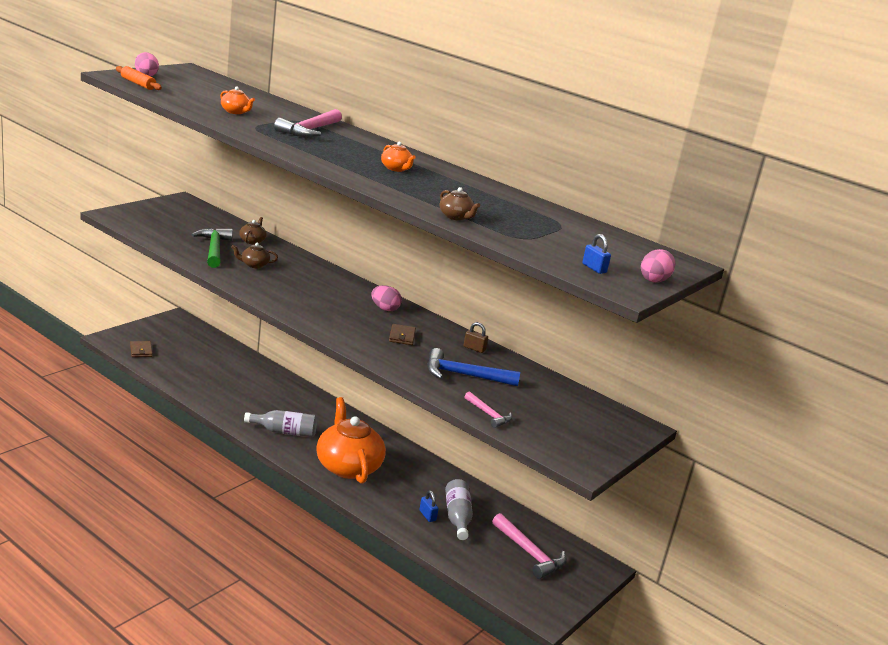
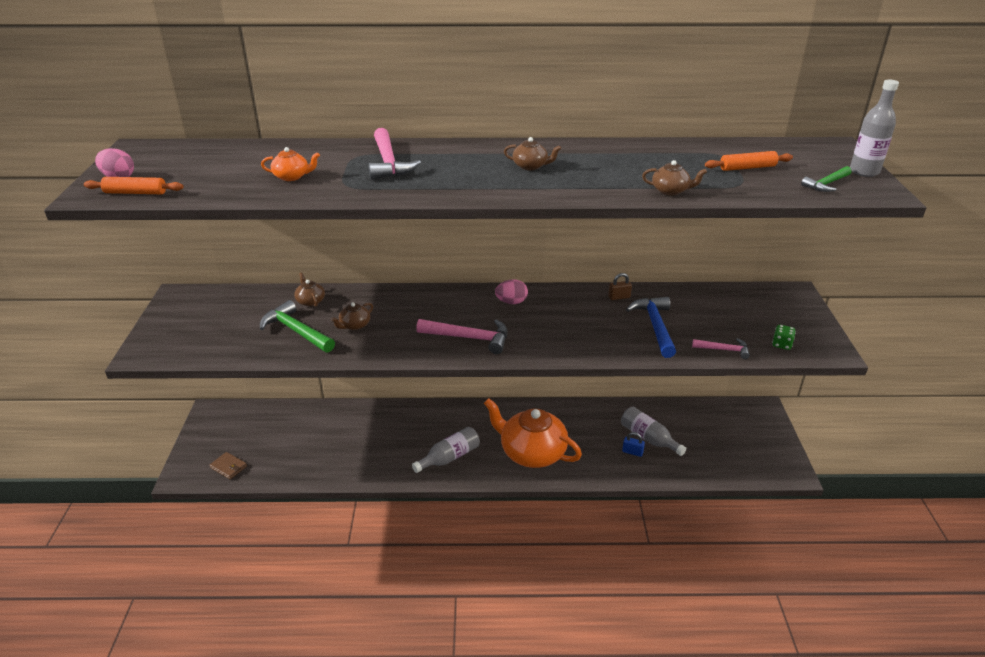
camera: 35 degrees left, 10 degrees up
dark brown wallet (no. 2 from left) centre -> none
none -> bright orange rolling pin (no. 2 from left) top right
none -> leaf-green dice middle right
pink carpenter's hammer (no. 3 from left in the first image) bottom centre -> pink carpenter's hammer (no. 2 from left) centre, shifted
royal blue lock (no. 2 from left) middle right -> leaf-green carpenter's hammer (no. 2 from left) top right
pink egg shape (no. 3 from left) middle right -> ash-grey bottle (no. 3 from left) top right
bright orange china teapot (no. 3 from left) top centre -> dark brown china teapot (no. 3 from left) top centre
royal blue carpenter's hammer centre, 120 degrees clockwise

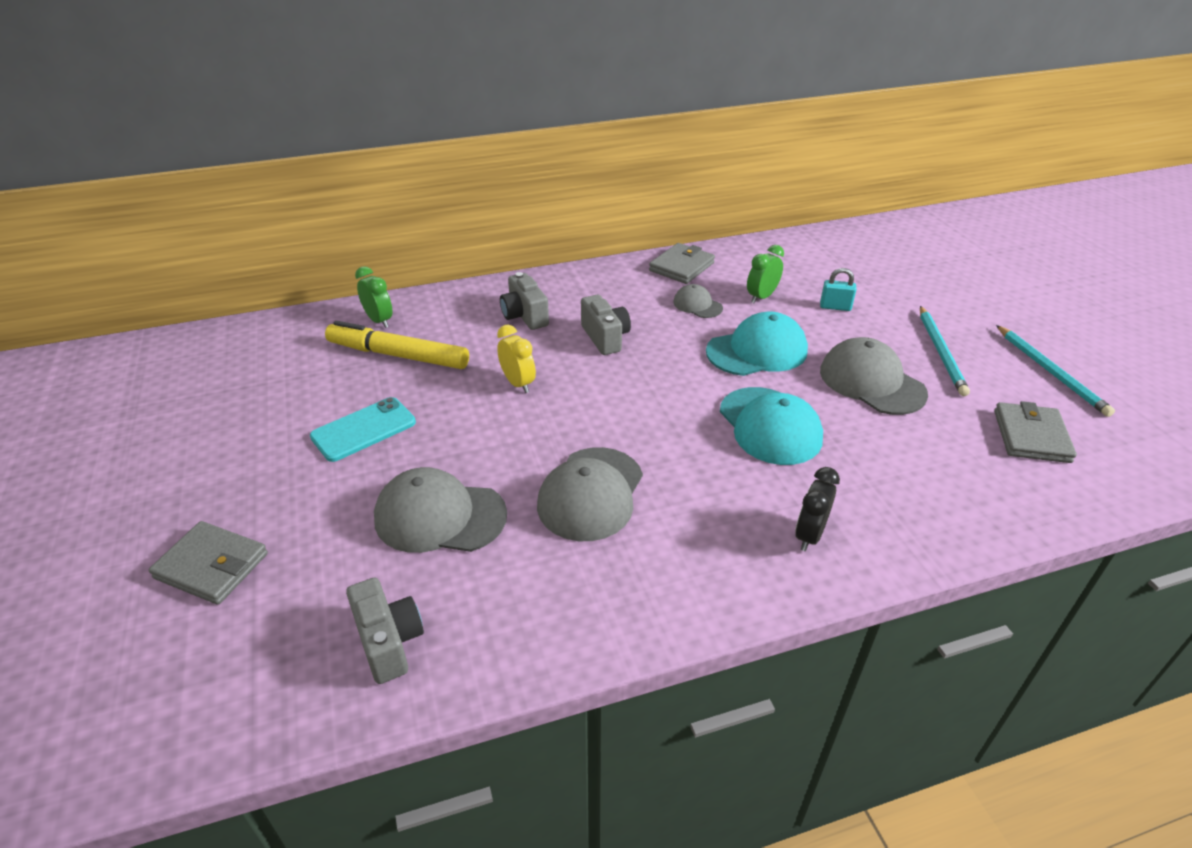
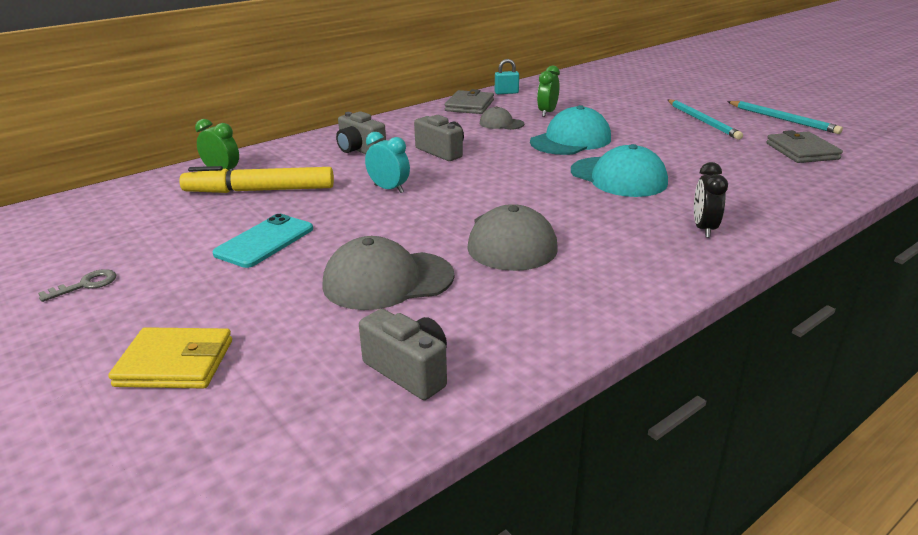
camera: 20 degrees left, 10 degrees down
ash-grey peaked cap (no. 4 from left) middle right -> none
none -> ash-grey latchkey middle left
teal lock middle right -> teal lock top centre, shifted
ash-grey wallet (no. 1 from left) middle left -> golden wallet bottom left
golden alarm clock centre -> teal alarm clock top centre

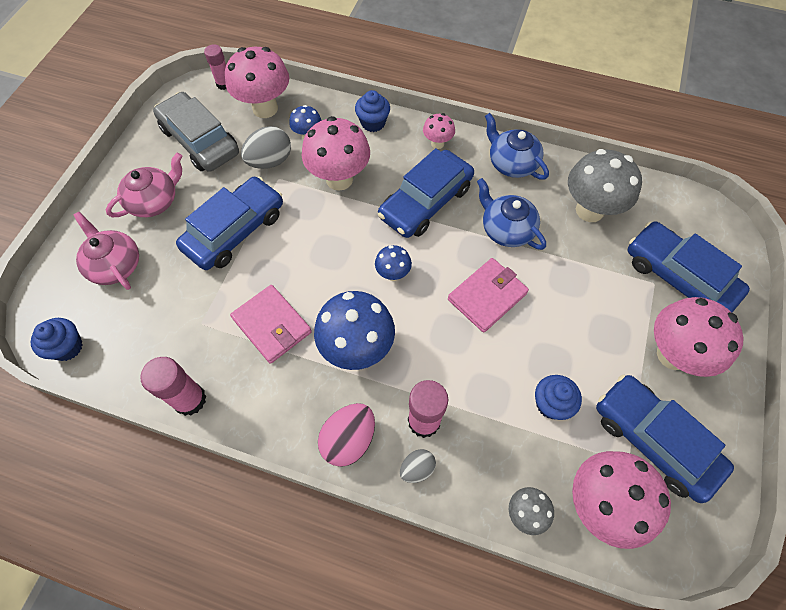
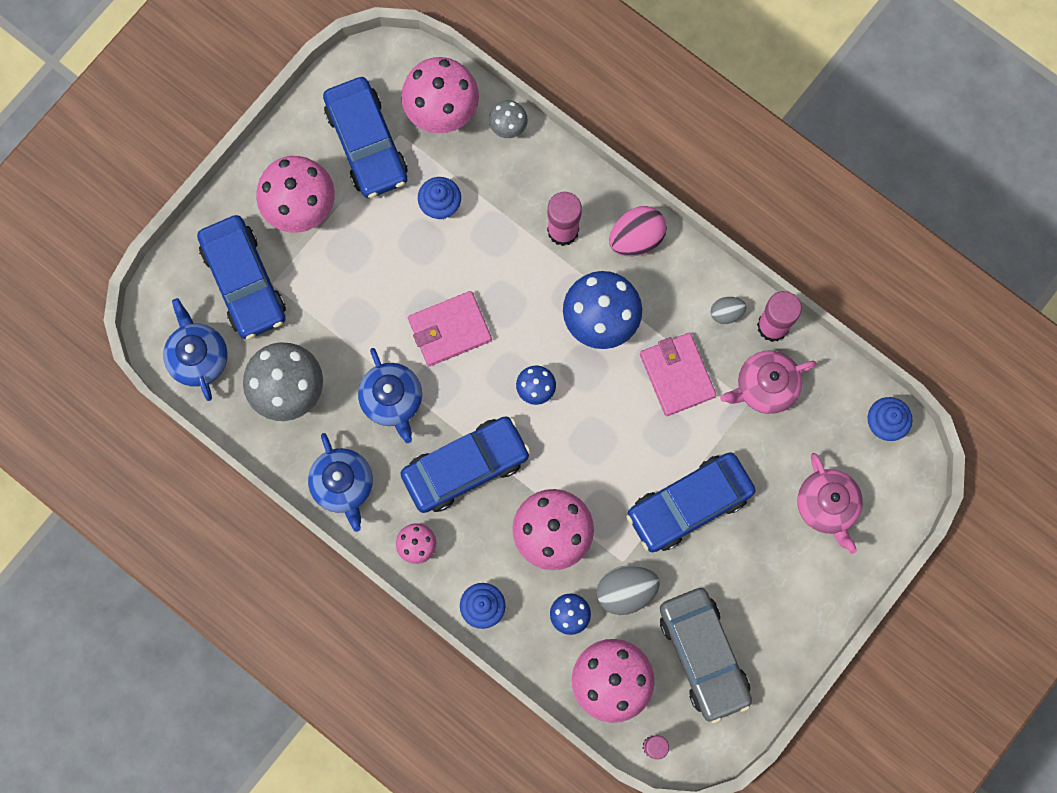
camera: 160 degrees left, 15 degrees up
none -> royal blue china teapot (no. 1 from left) middle left
pink china teapot (no. 2 from left in the first image) top left -> pink china teapot (no. 1 from left) middle right, shifted
ash-grey egg shape (no. 2 from left) bottom centre -> ash-grey egg shape (no. 2 from left) middle right, shifted

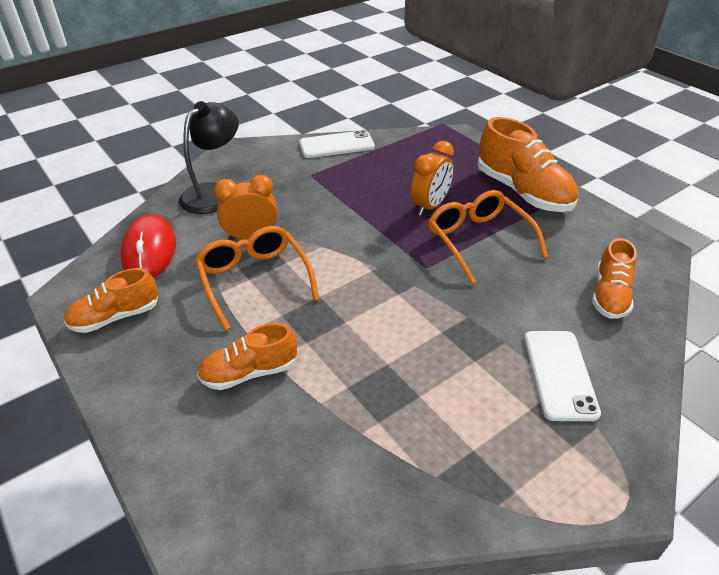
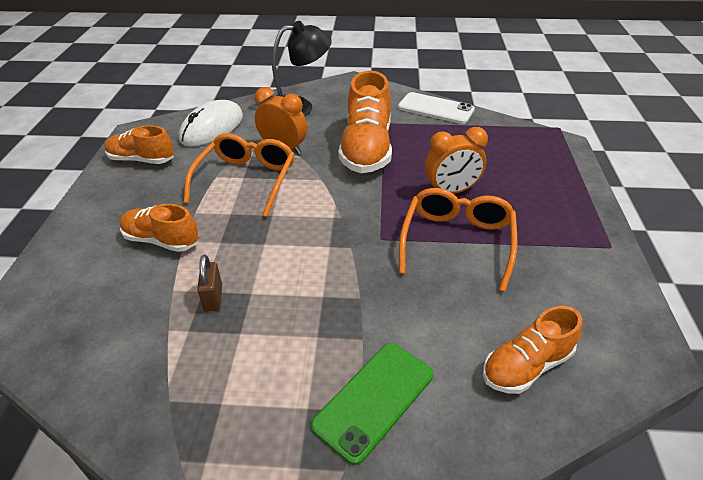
camera: 40 degrees right, 0 degrees up
none -> dark brown lock middle left
bright orange shoe (no. 3 from left) top right -> bright orange shoe (no. 3 from left) top centre, shifted
crimson computer mouse middle left -> pure white computer mouse top left
pure white phone (no. 2 from left) middle right -> leaf-green phone bottom centre

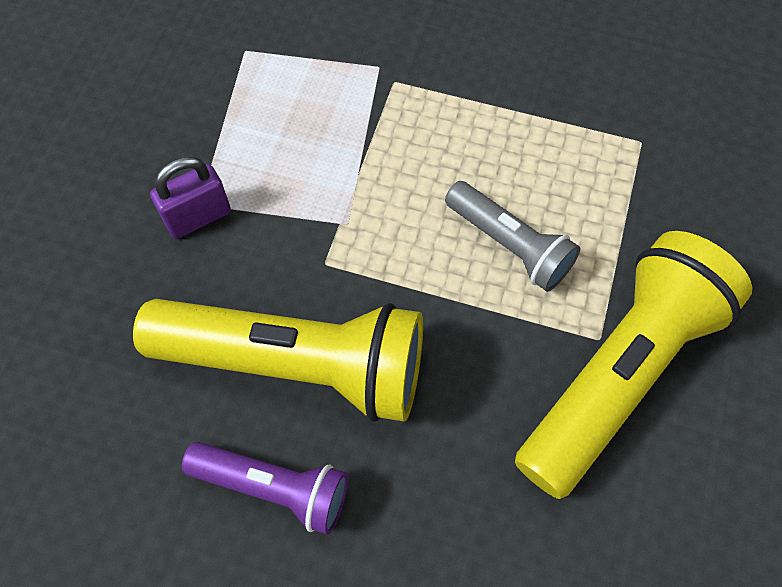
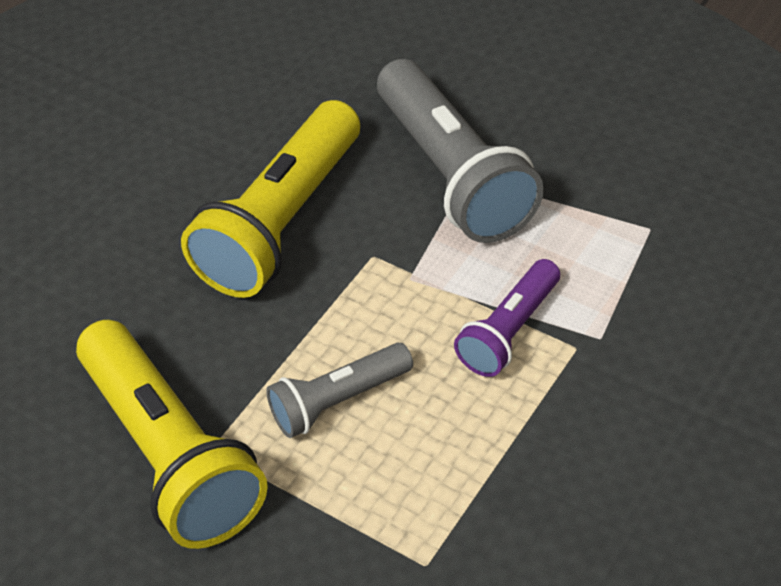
camera: 110 degrees right, 15 degrees down
purple flashlight bottom centre -> purple flashlight centre, shifted
purple lock middle left -> ash-grey flashlight (no. 2 from left) top centre

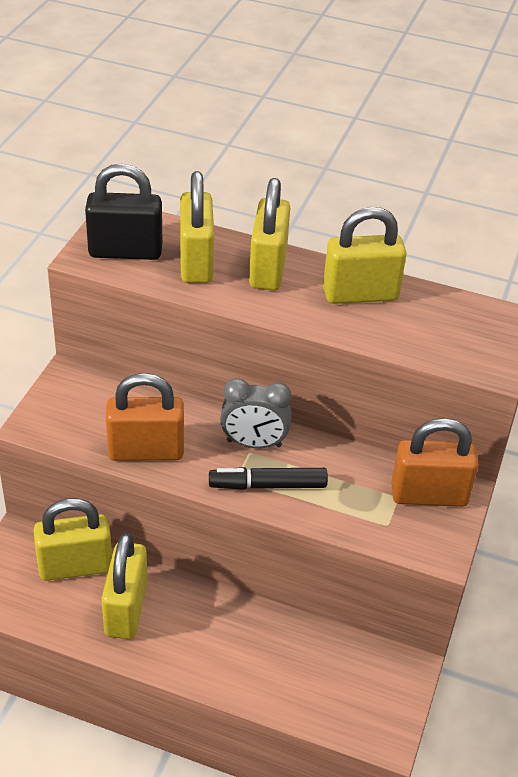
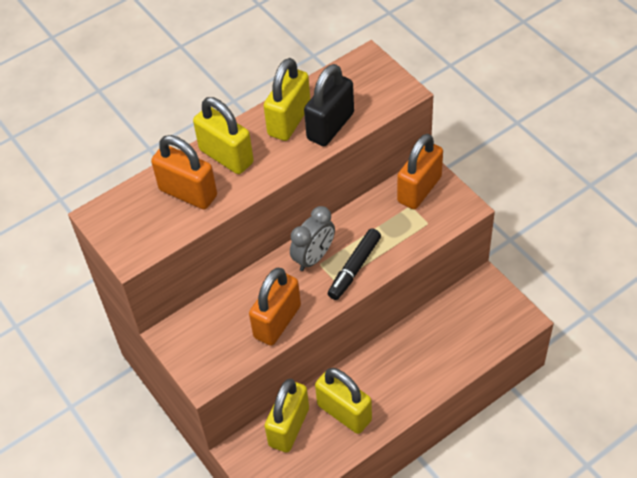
camera: 50 degrees left, 10 degrees up
ebony lock top left -> ebony lock top centre, shifted
golden lock (no. 3 from left) top centre -> bright orange lock (no. 1 from left) middle left

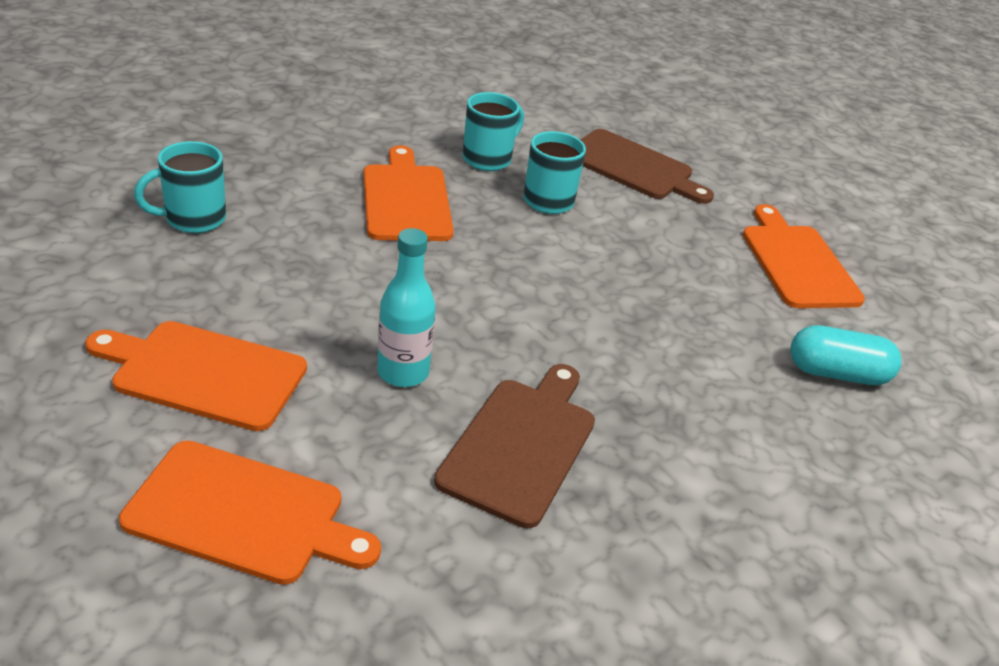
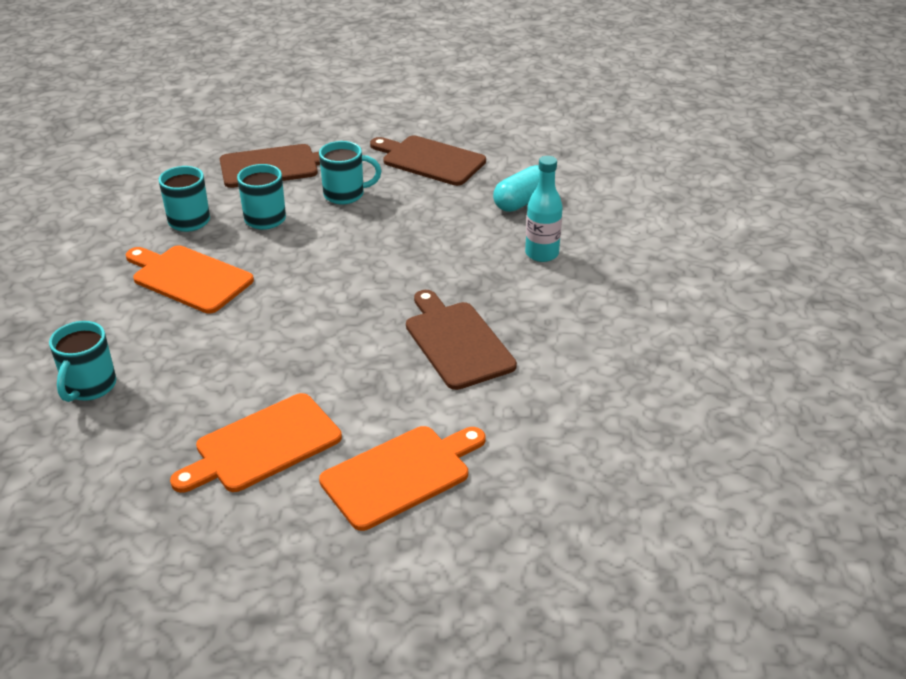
camera: 45 degrees left, 0 degrees up
none -> teal coffee mug (no. 4 from left) top centre
teal bottle centre -> teal bottle top centre, shifted
bright orange chopping board (no. 4 from left) middle right -> dark brown chopping board (no. 2 from left) top centre

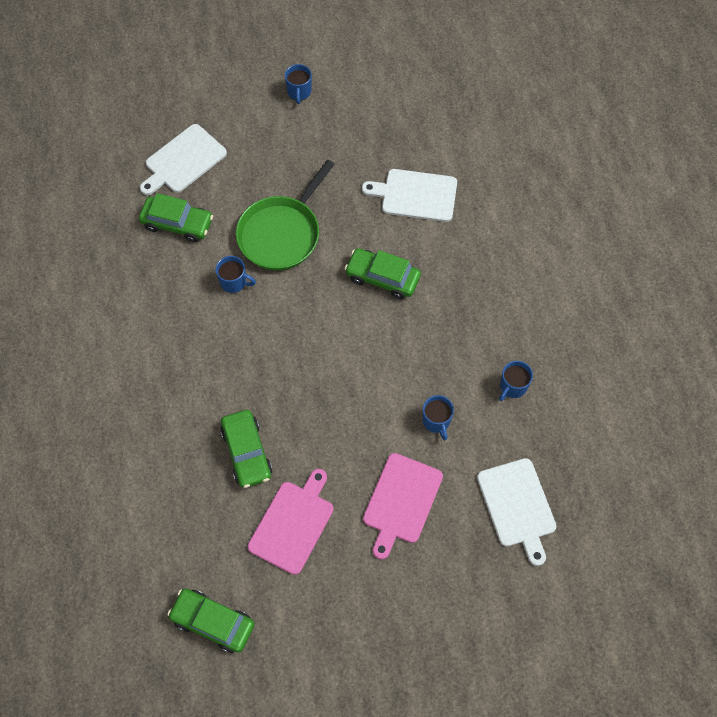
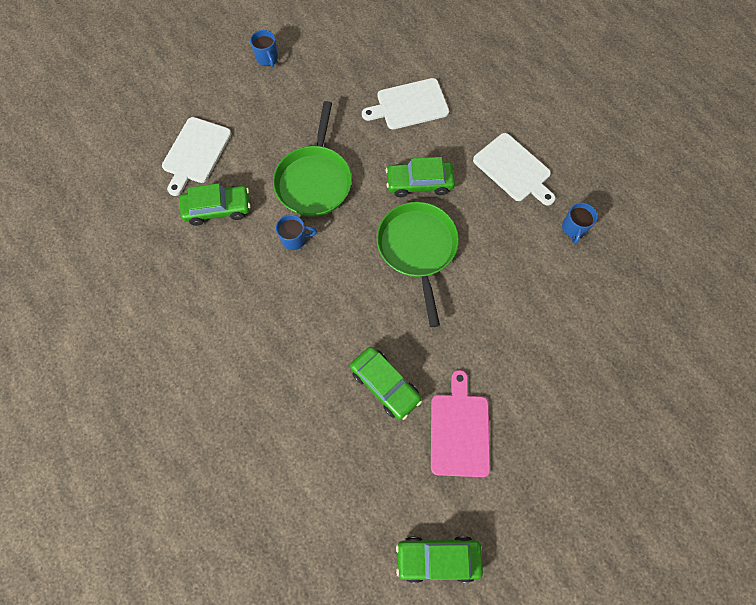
camera: 25 degrees left, 5 degrees up
pink chopping board (no. 2 from left) bottom centre -> none
royal blue coffee mug (no. 3 from left) centre -> none
none -> leaf-green pan (no. 2 from left) centre
pure white chopping board (no. 3 from left) bottom right -> pure white chopping board (no. 3 from left) top right, shifted

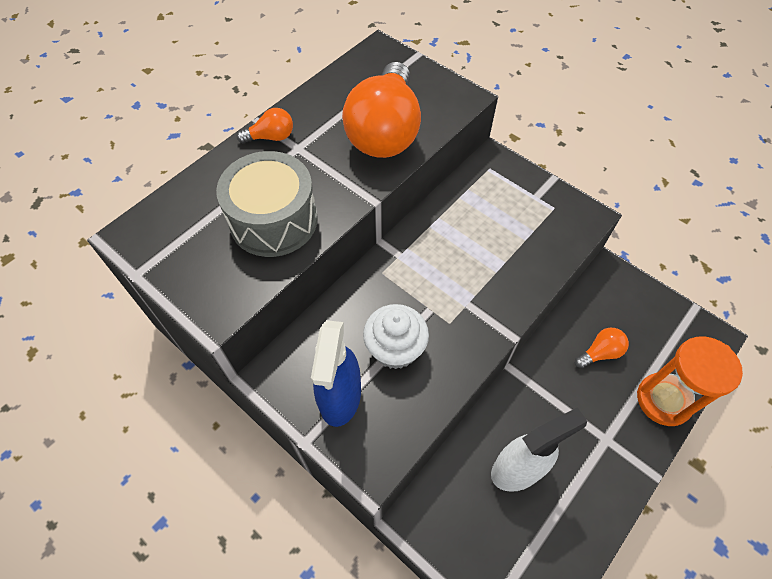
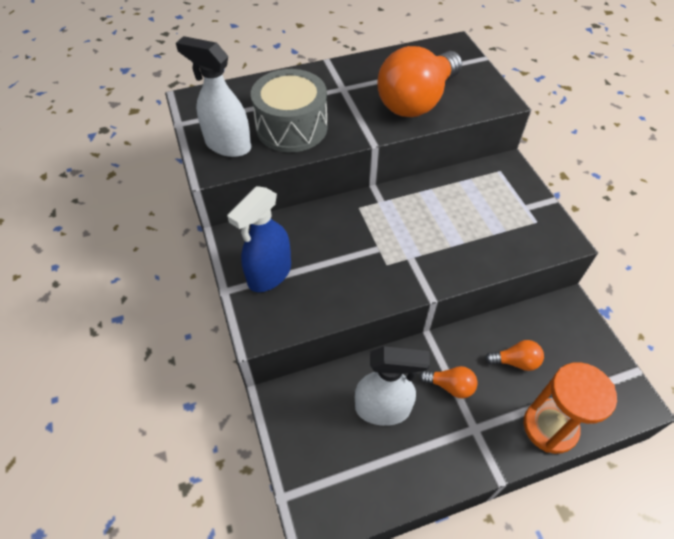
camera: 30 degrees right, 5 degrees down
pure white cupcake centre -> none
none -> pure white spray bottle (no. 1 from left) top left
bright orange bulb (no. 1 from left in the first image) top centre -> bright orange bulb (no. 2 from left) bottom centre, shifted

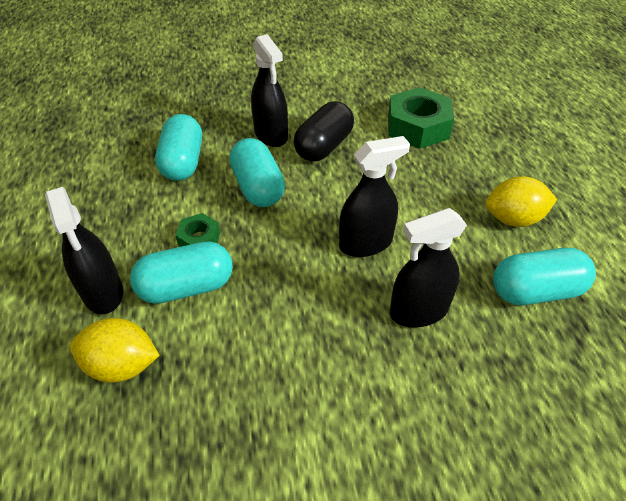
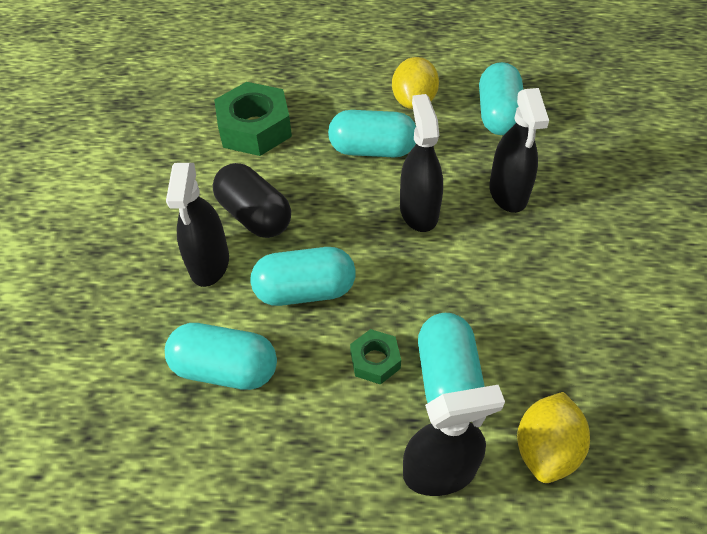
camera: 75 degrees left, 5 degrees up
none -> teal pill shape (no. 3 from left) top centre
ebony spray bottle (no. 2 from left in the first image) top centre -> ebony spray bottle (no. 1 from left) middle left, 105 degrees clockwise

